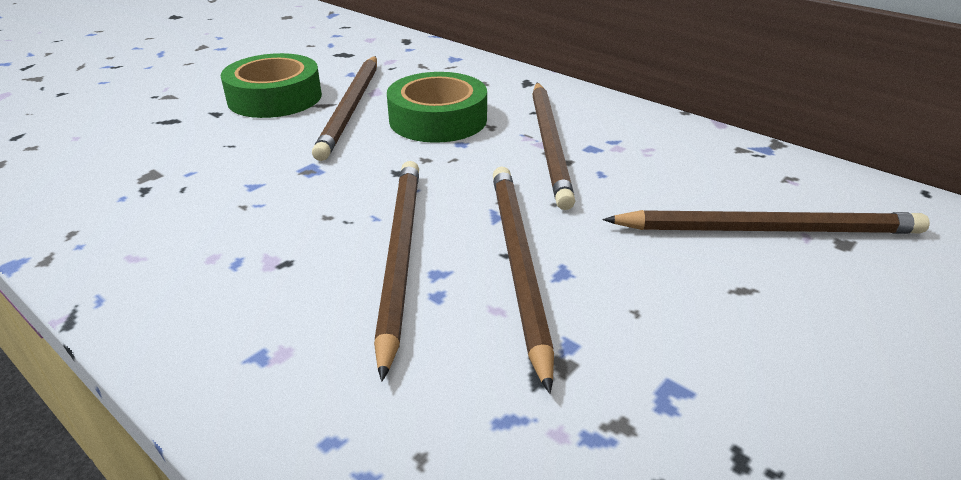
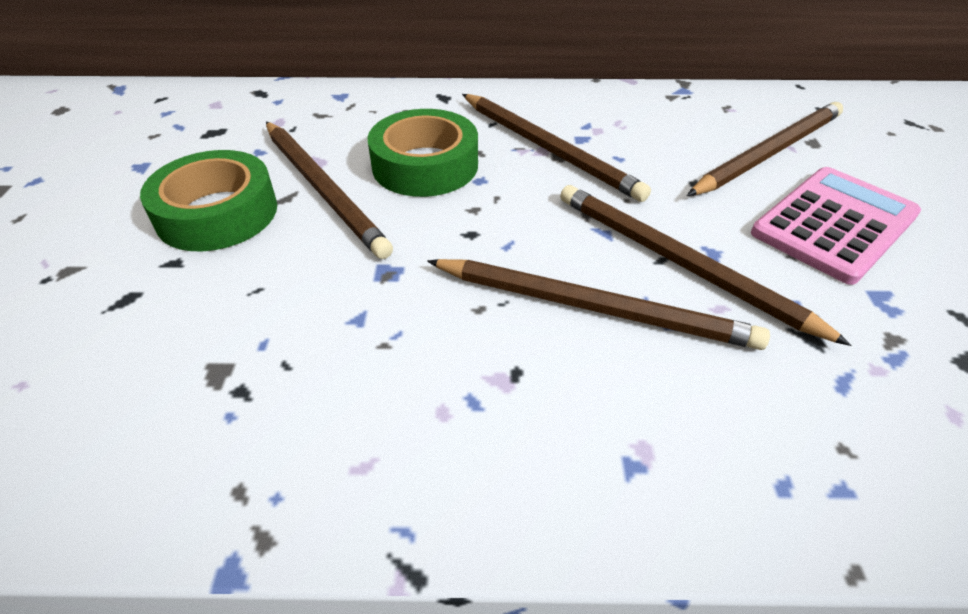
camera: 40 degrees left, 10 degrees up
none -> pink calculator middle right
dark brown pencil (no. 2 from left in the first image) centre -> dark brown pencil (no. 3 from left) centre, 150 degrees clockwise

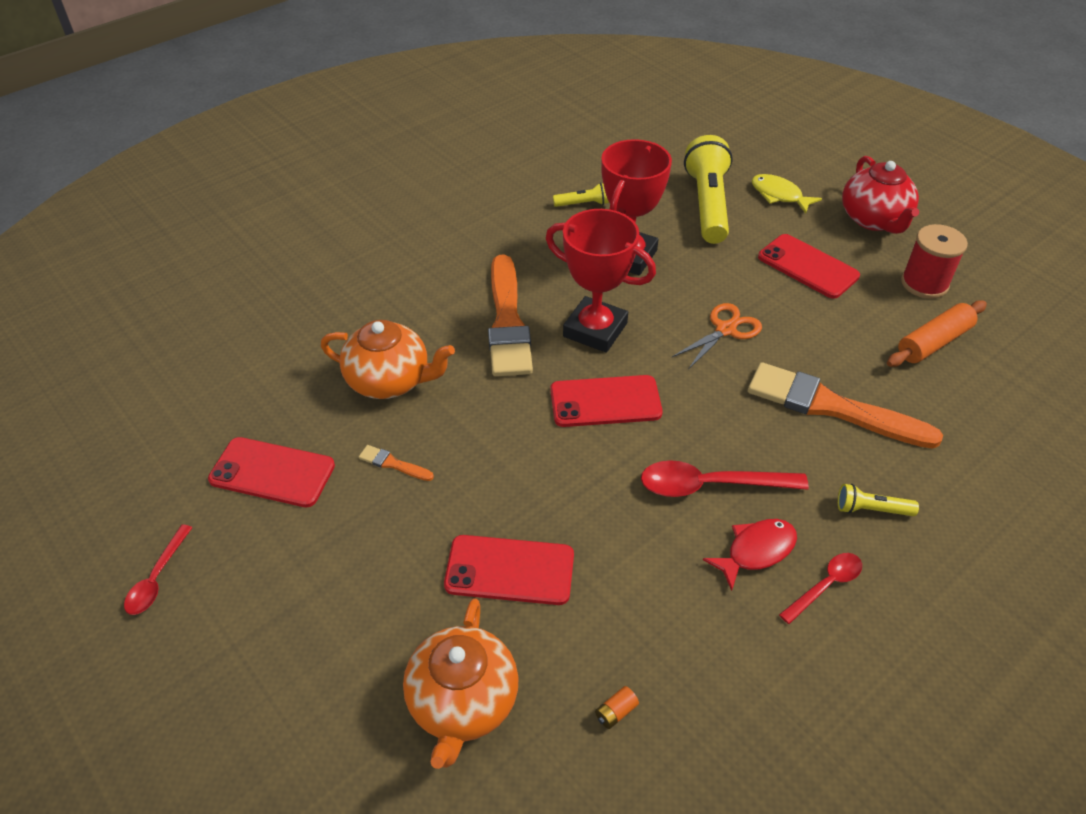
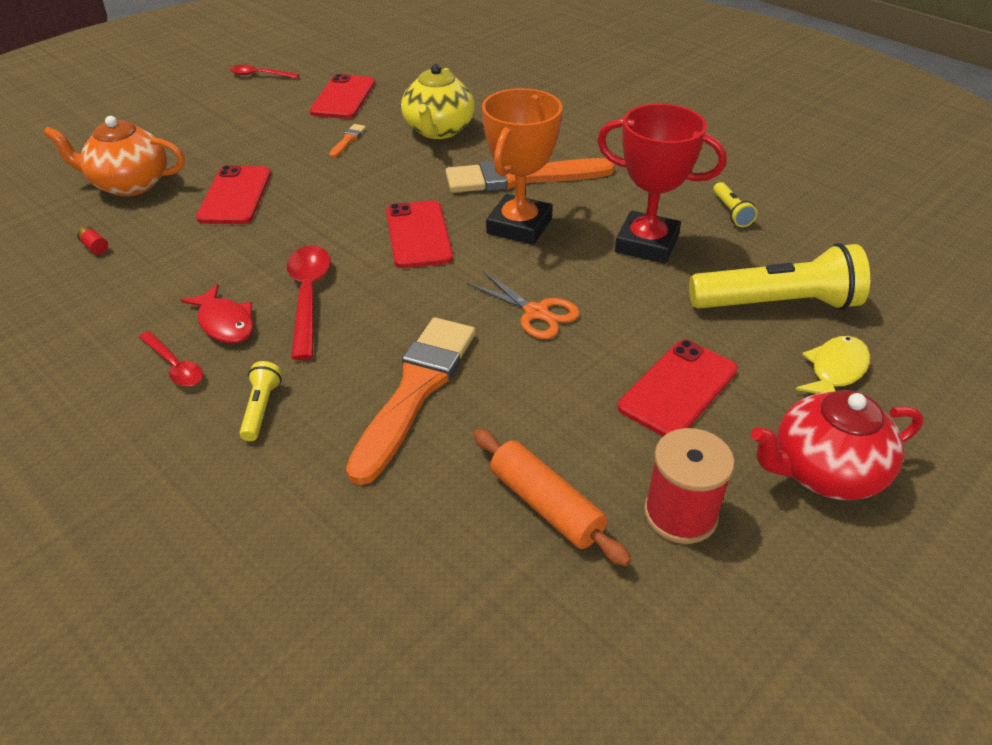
camera: 85 degrees right, 5 degrees down
bright orange china teapot (no. 1 from left) centre -> golden china teapot top centre
crimson prize cup (no. 1 from left) centre -> bright orange prize cup top centre
bright orange battery bottom centre -> crimson battery top left

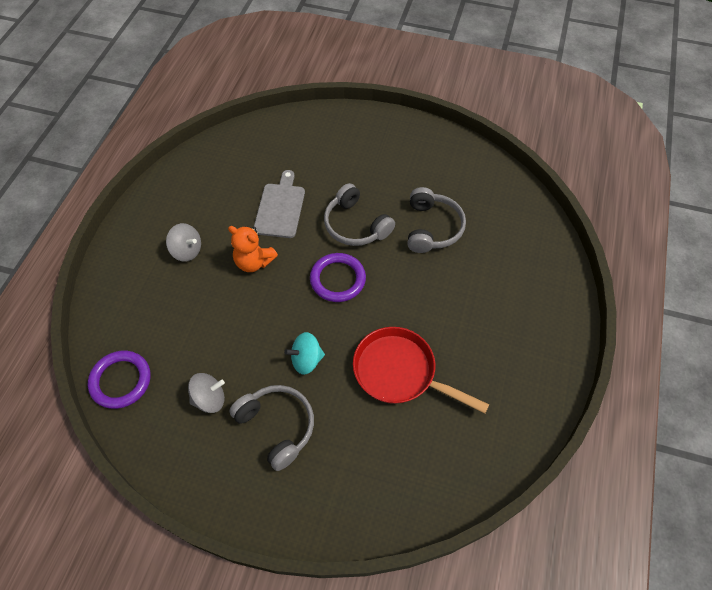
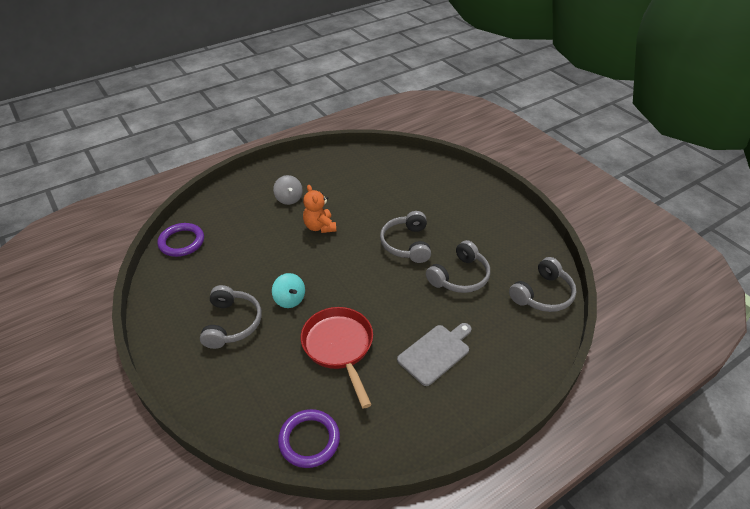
camera: 40 degrees right, 15 degrees down
ash-grey spinning top (no. 2 from left) middle left -> none
none -> ash-grey headset (no. 4 from left) middle right
ash-grey chopping board centre -> ash-grey chopping board bottom centre, shifted
purple torus (no. 2 from left) centre -> purple torus (no. 2 from left) bottom centre, shifted
teal spinning top centre, 150 degrees counterclockwise

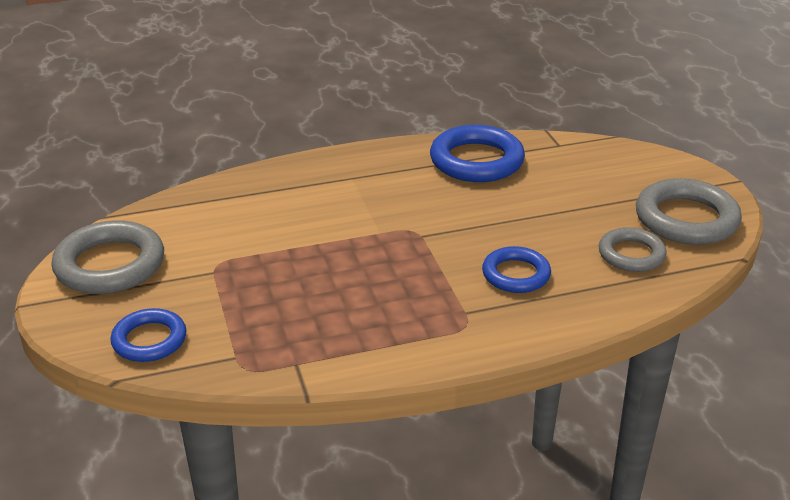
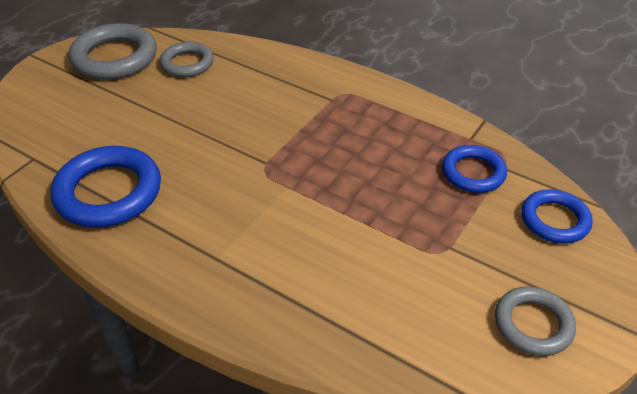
camera: 130 degrees left, 10 degrees up
royal blue torus (no. 3 from left in the first image) centre -> royal blue torus (no. 2 from left) middle right, shifted
ash-grey torus (no. 1 from left in the first image) middle left -> ash-grey torus (no. 3 from left) bottom right, x0.62

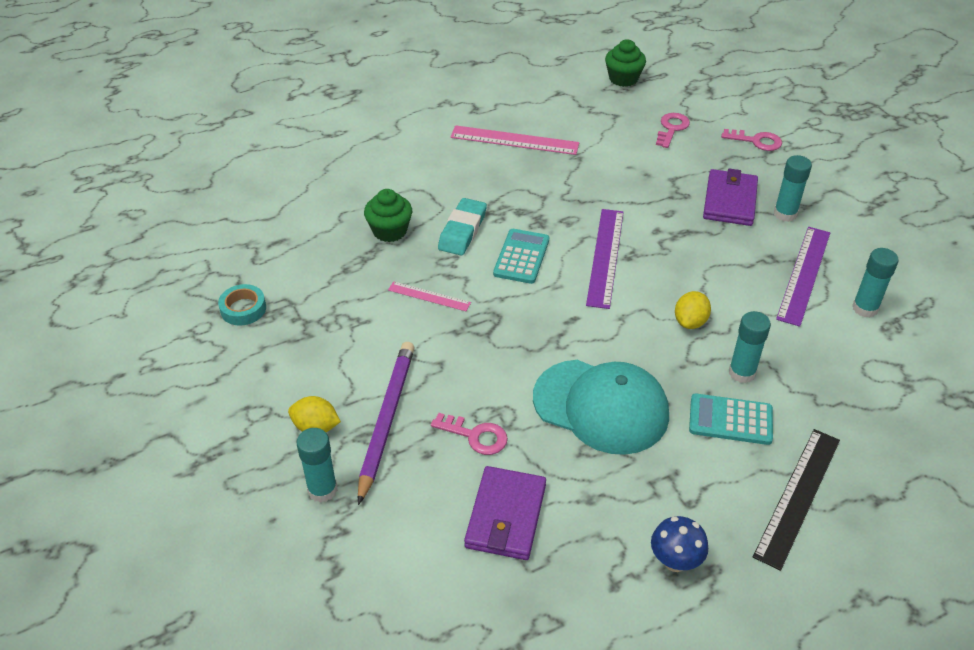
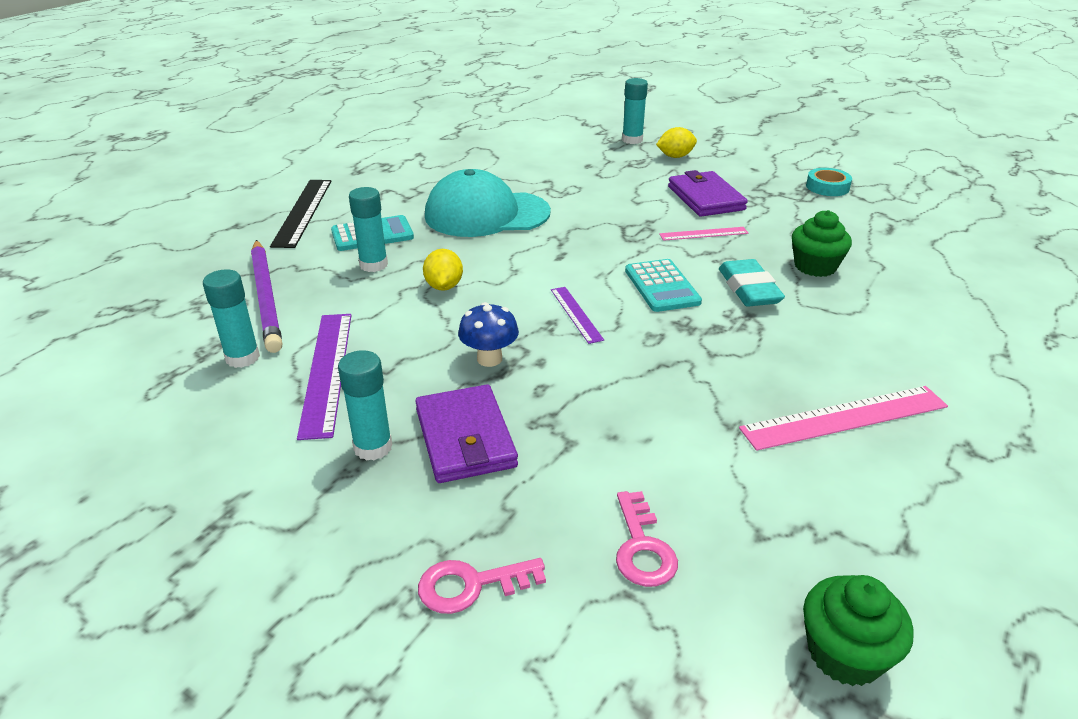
camera: 150 degrees right, 10 degrees down
pink latchkey (no. 1 from left) bottom centre -> none
purple pencil centre -> purple pencil middle left, shifted
purple wallet (no. 1 from left in the first image) bottom centre -> purple wallet (no. 2 from left) top centre, shifted
royal blue fungus bottom right -> royal blue fungus centre, shifted
purple straightedge (no. 1 from left in the first image) centre -> purple straightedge (no. 2 from left) centre, x0.56

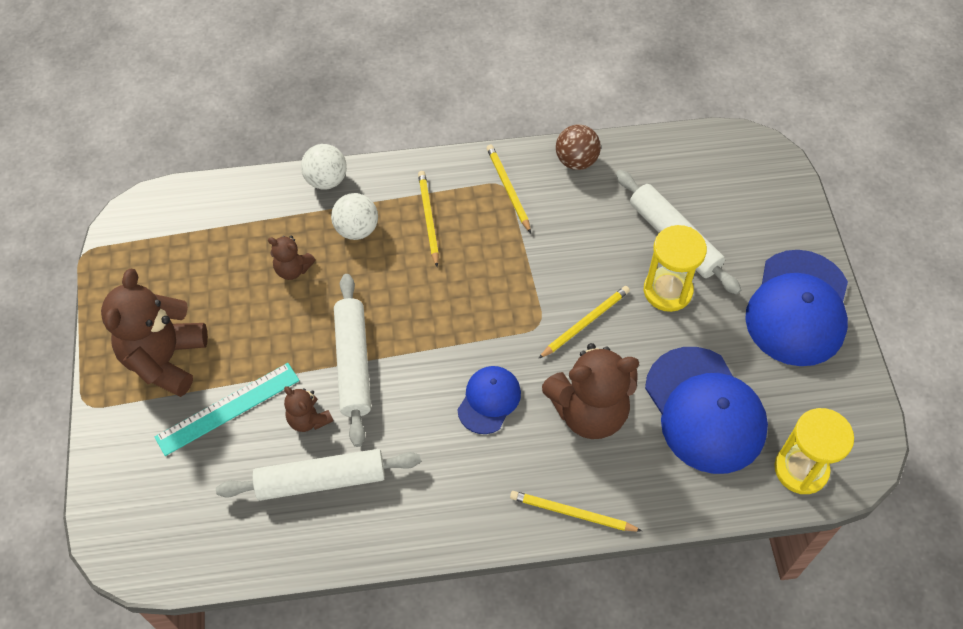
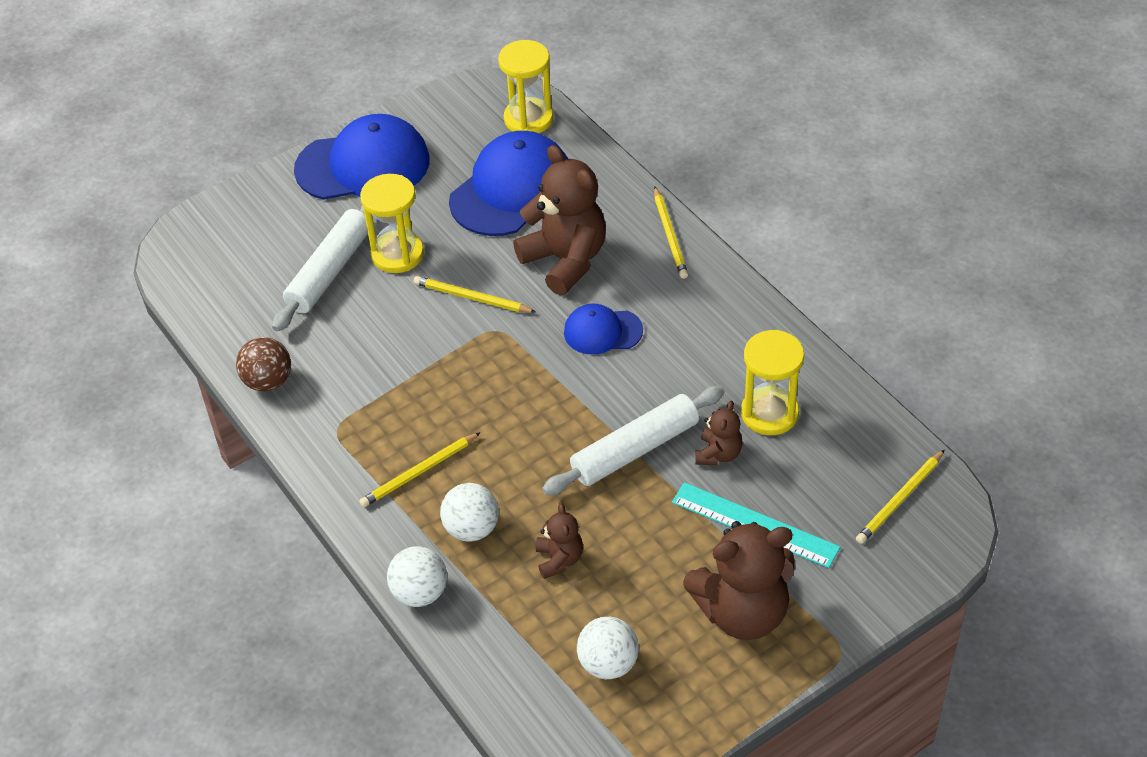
camera: 115 degrees left, 10 degrees down
none -> pure white sphere (no. 3 from left) bottom centre
golden pencil (no. 2 from left in the first image) top centre -> golden pencil (no. 4 from left) middle right, shifted
pure white rolling pin (no. 1 from left) bottom left -> golden hourglass (no. 3 from left) middle right

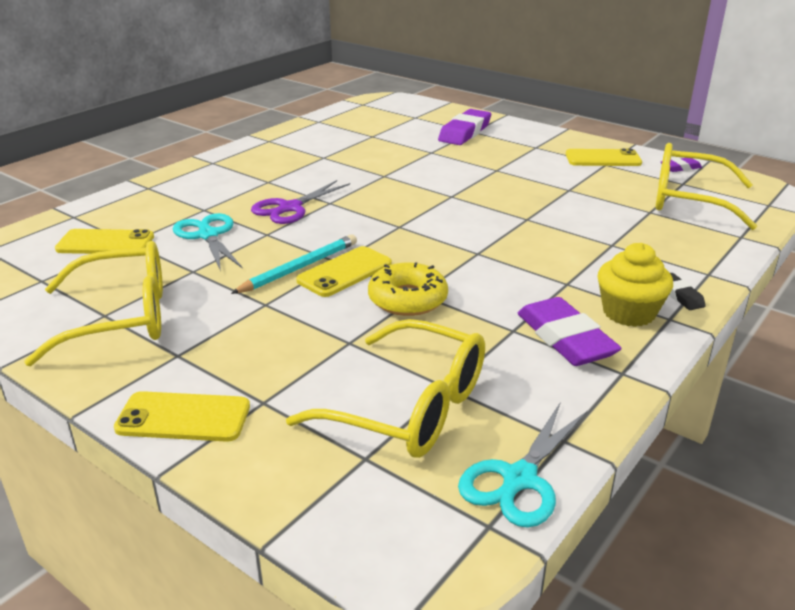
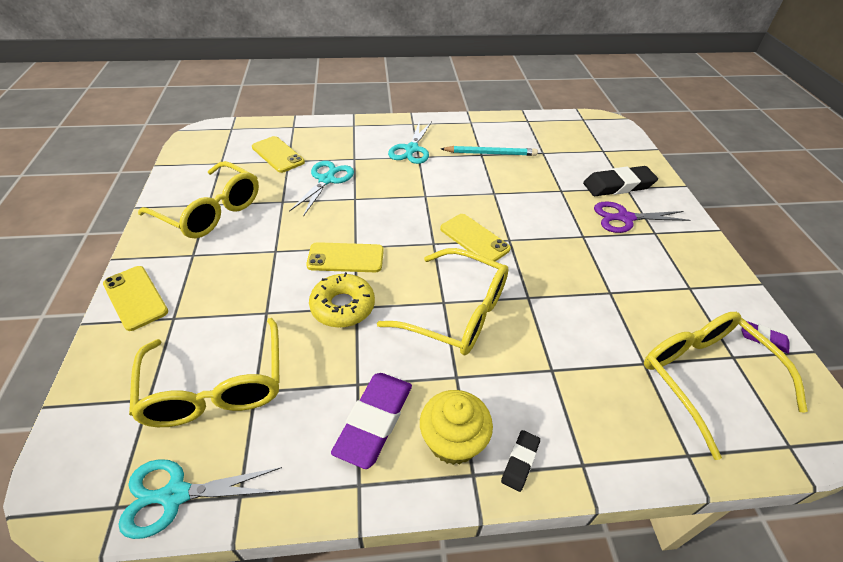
camera: 45 degrees right, 15 degrees up
none -> golden spectacles (no. 3 from left) centre
none -> teal pair of scissors (no. 3 from left) top centre
teal pencil centre -> teal pencil top centre, shifted
purple pair of scissors top centre -> purple pair of scissors middle right, shifted
golden phone (no. 4 from left) top right -> golden phone (no. 4 from left) centre, shifted
purple gum eraser (no. 1 from left) top centre -> ebony gum eraser (no. 2 from left) top right

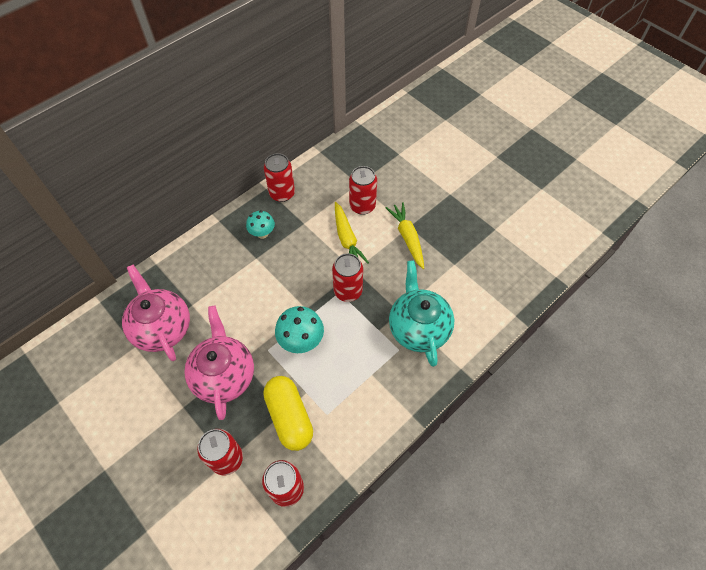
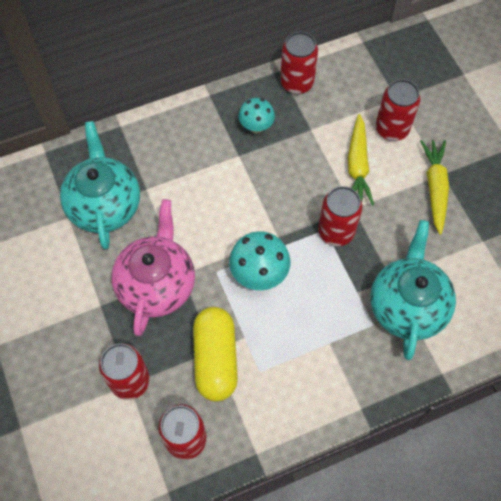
camera: 20 degrees right, 5 degrees up
pink china teapot (no. 1 from left) middle left -> teal china teapot (no. 1 from left) middle left

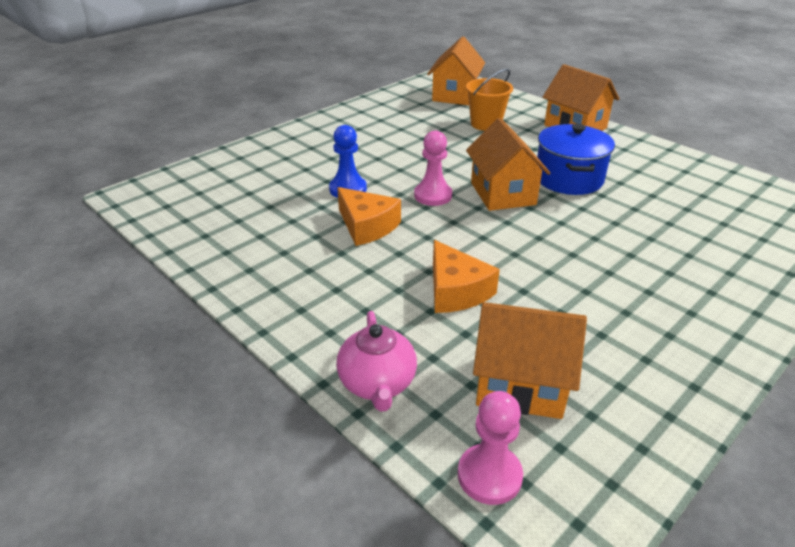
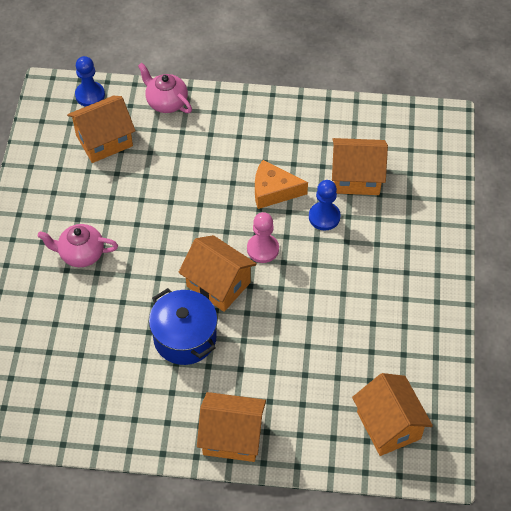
camera: 140 degrees right, 20 degrees up
bright orange piece of cheese (no. 2 from left) centre -> none
bright orange sand bucket top centre -> none
none -> pink china teapot (no. 1 from left) middle left
none -> bright orange house (no. 4 from left) top right
pink chess pawn (no. 2 from left) bottom centre -> royal blue chess pawn (no. 1 from left) top left

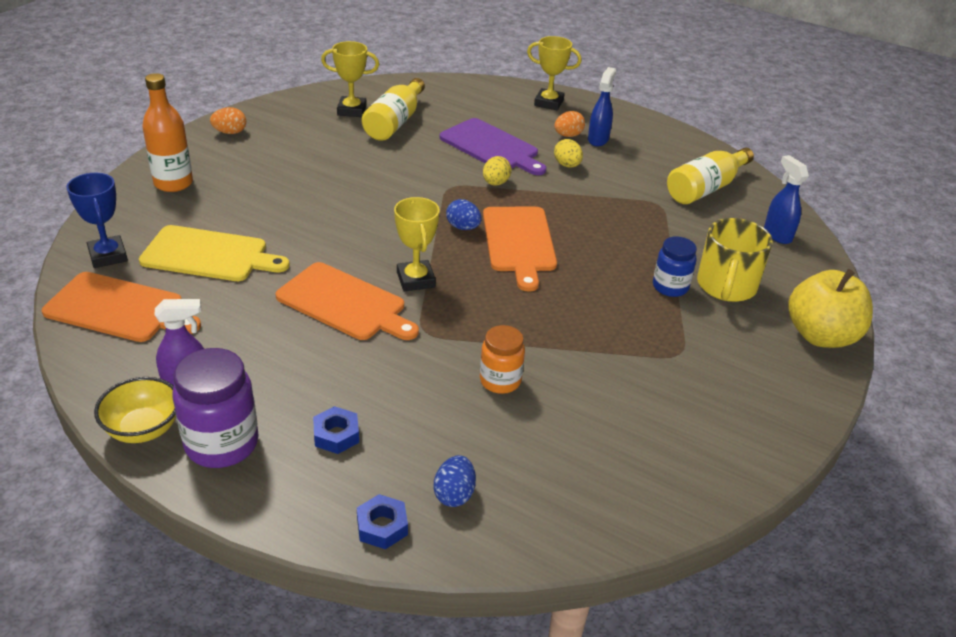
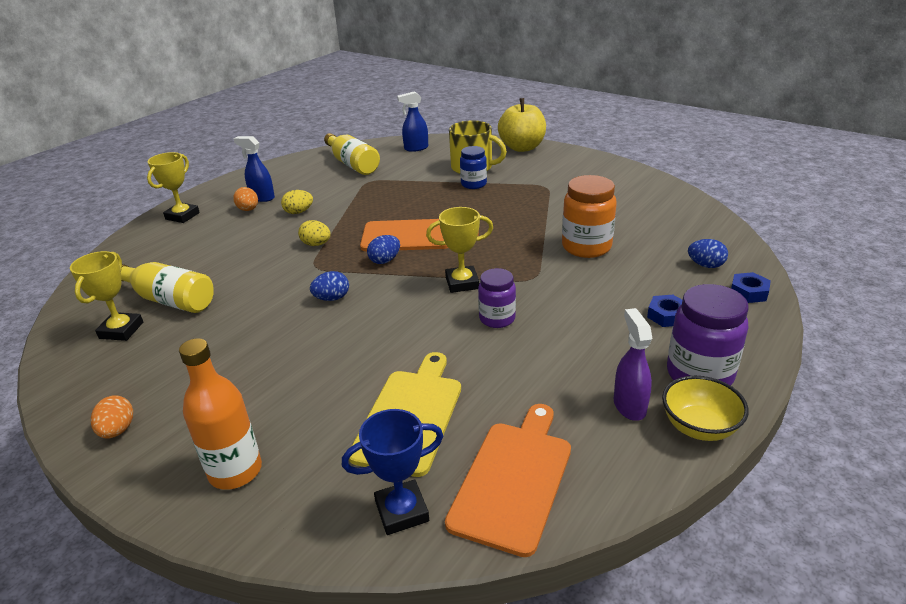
camera: 80 degrees left, 5 degrees down
purple chopping board top centre -> none
none -> royal blue egg shape (no. 1 from left) centre
bright orange chopping board (no. 2 from left) centre -> purple preserve jar (no. 1 from left) centre
bright orange preserve jar centre, x1.58

